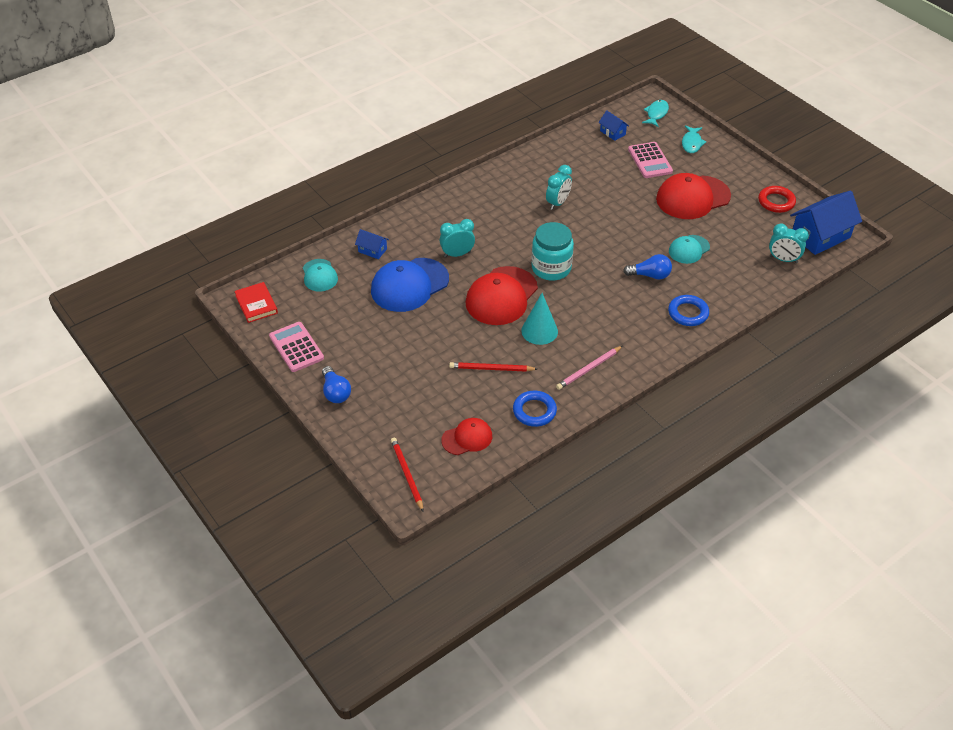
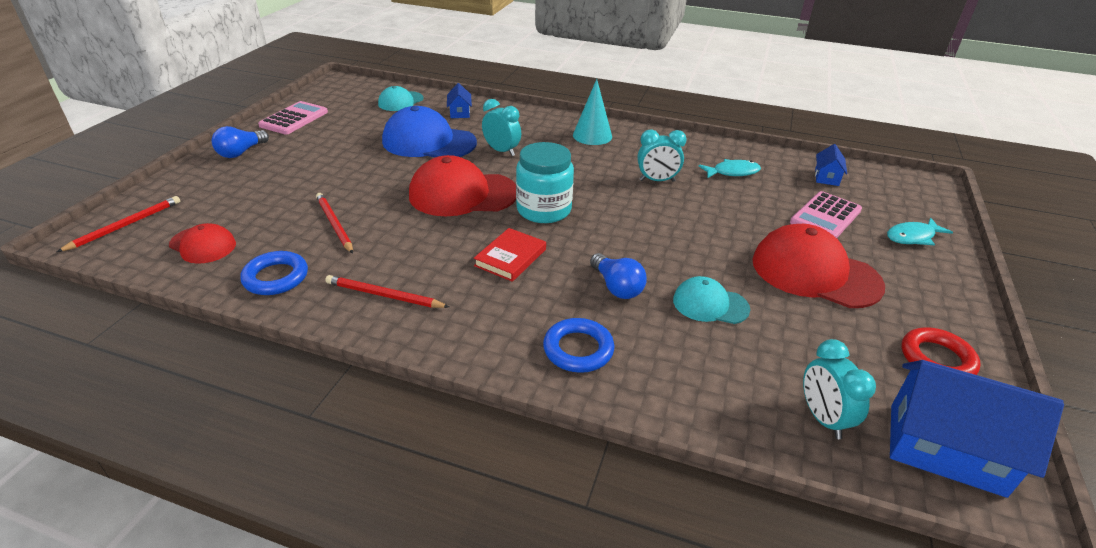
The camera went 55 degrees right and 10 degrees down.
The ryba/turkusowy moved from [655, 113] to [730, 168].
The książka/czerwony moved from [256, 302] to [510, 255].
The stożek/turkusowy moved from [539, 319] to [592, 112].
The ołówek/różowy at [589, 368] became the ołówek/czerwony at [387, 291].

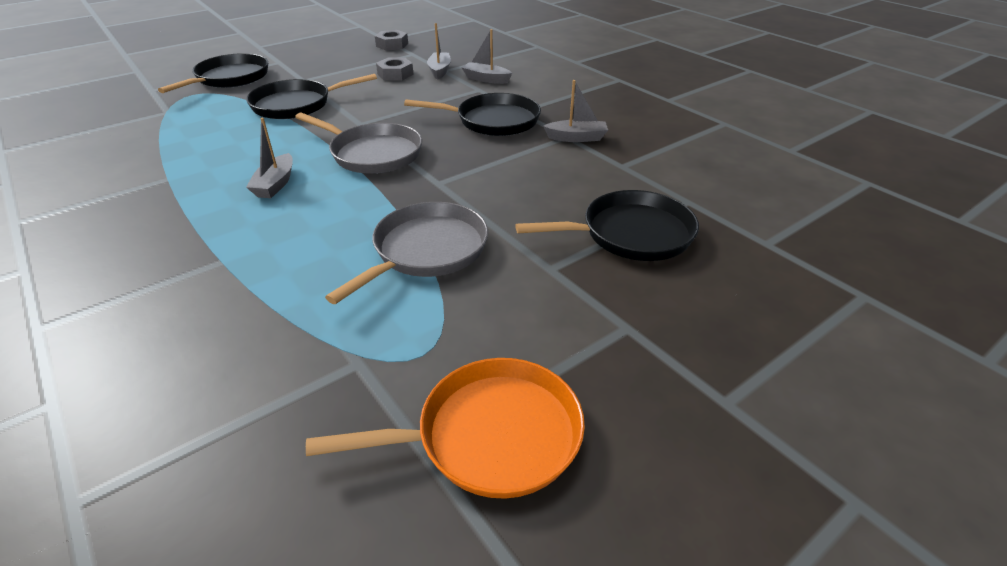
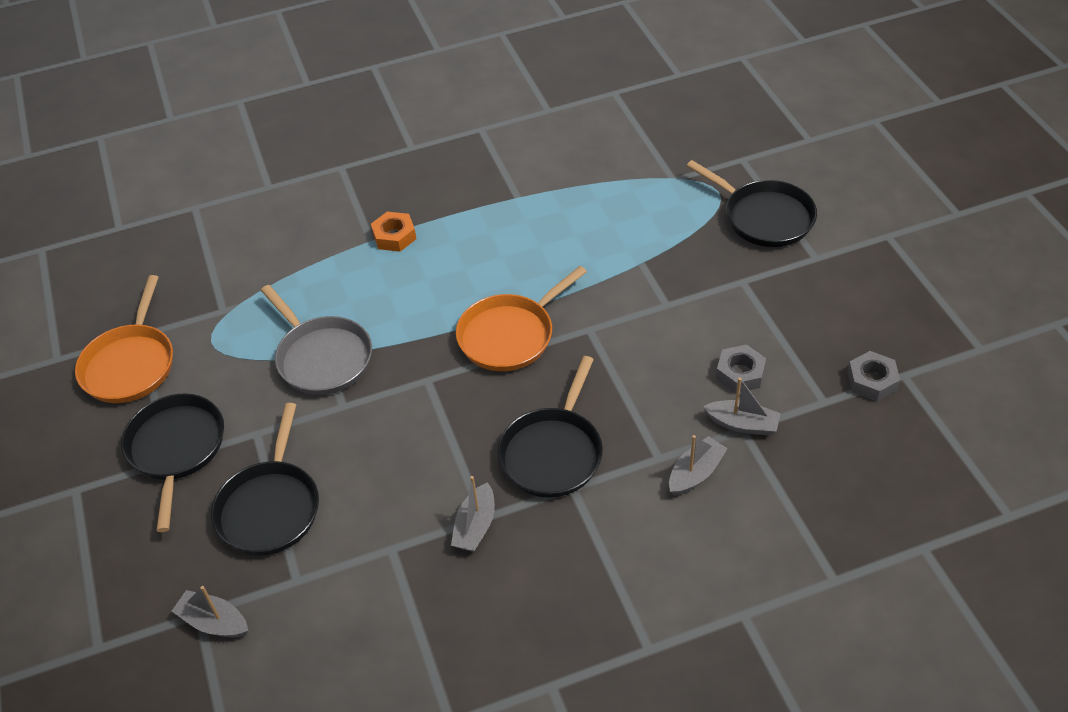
The camera went 110 degrees right and 10 degrees up.
The patelnia/czarny moved from [311, 96] to [172, 462].
The patelnia/szary at [358, 143] became the patelnia/pomarańczowy at [521, 318].
The łódka/szary moved from [269, 158] to [210, 612].
The nakrętka/pomarańczowy at [393, 232] appeared.

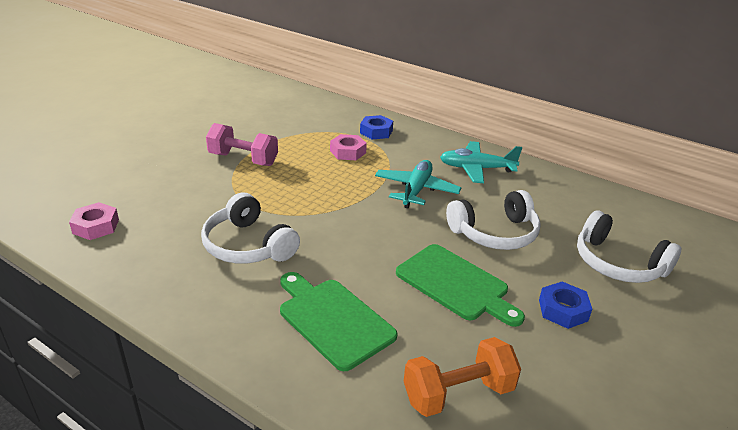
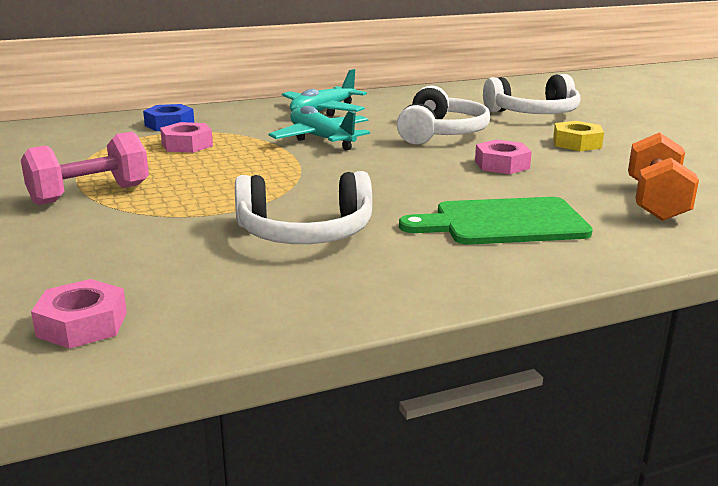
The camera went 55 degrees left and 10 degrees down.
The deska do krojenia/zielony at [460, 285] was replaced by the nakrętka/różowy at [503, 157].
The nakrętka/niebieski at [565, 305] became the nakrętka/żółty at [578, 136].

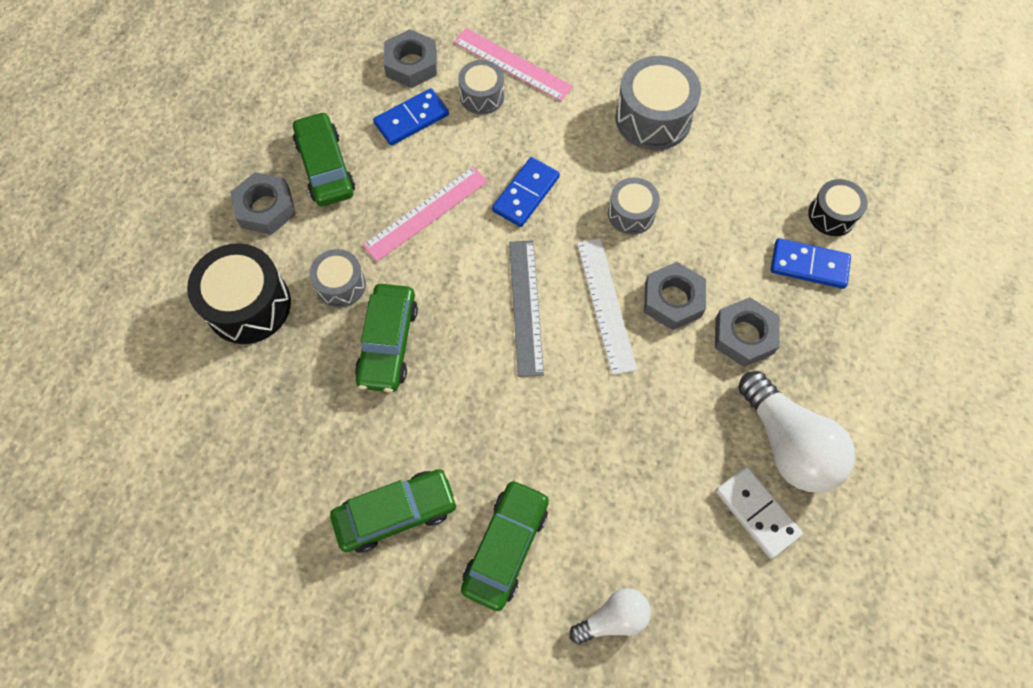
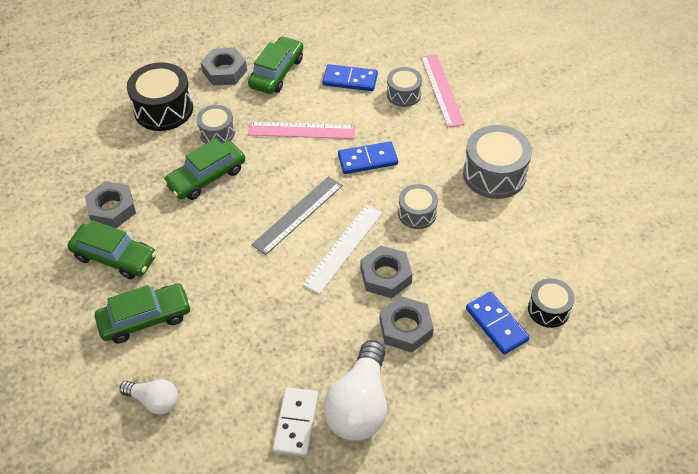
The camera went 45 degrees right and 15 degrees down.
The nakrętka/szary moved from [410, 58] to [110, 204].

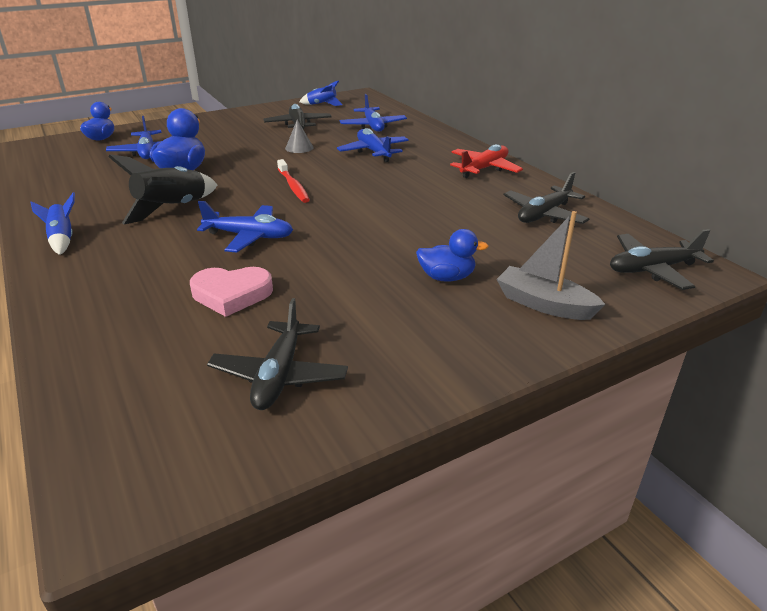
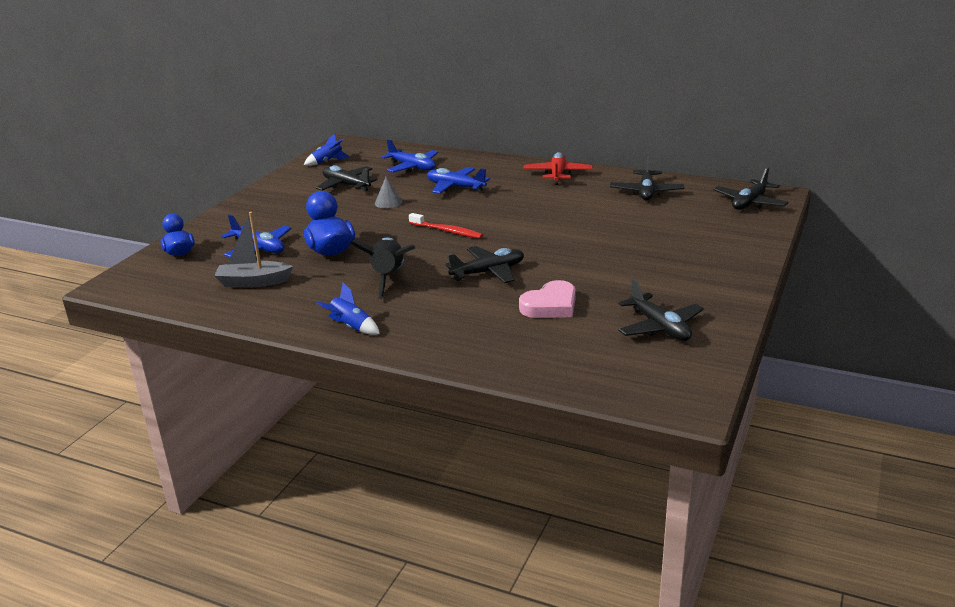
The camera went 35 degrees left and 5 degrees down.
The samolot/niebieski at [245, 227] became the samolot/czarny at [484, 264].
The łódka/szary moved from [551, 265] to [253, 250].
The kaczka/niebieski at [452, 255] disappeared.

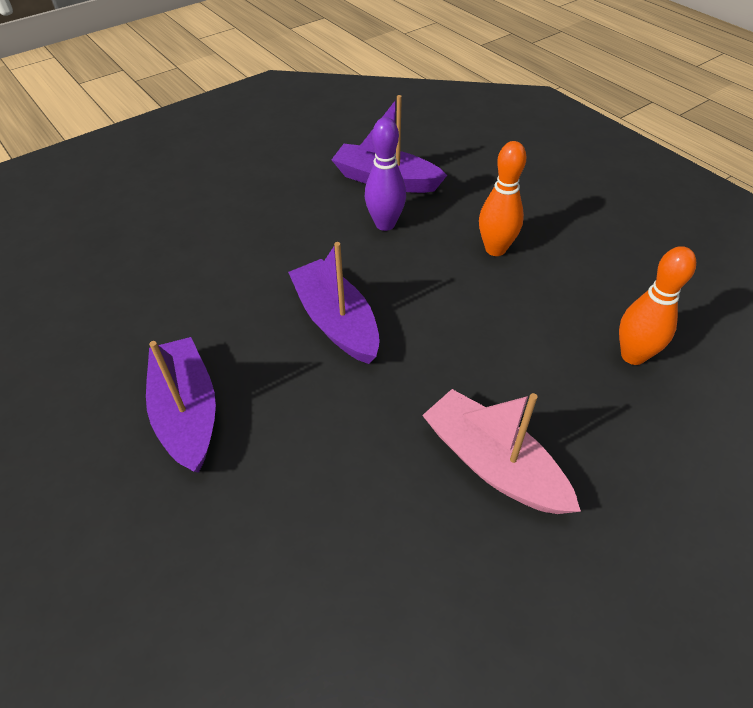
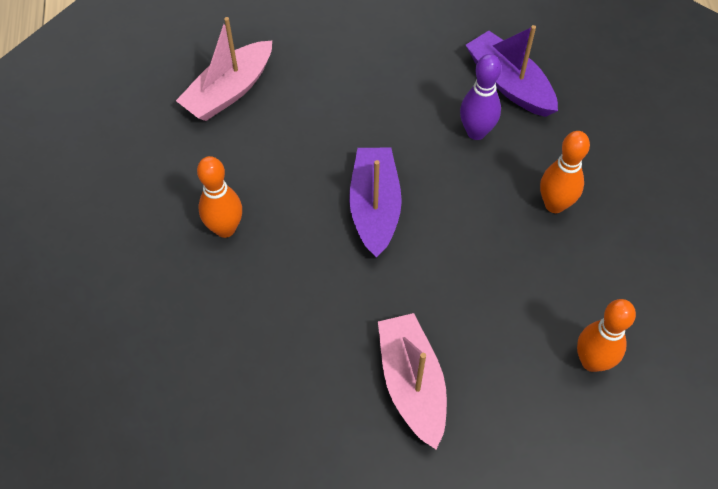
The camera went 30 degrees right and 10 degrees up.
The łódka/fioletowy at [181, 405] was replaced by the kręgiel/pomarańczowy at [219, 197].
The łódka/różowy at [224, 69] appeared.

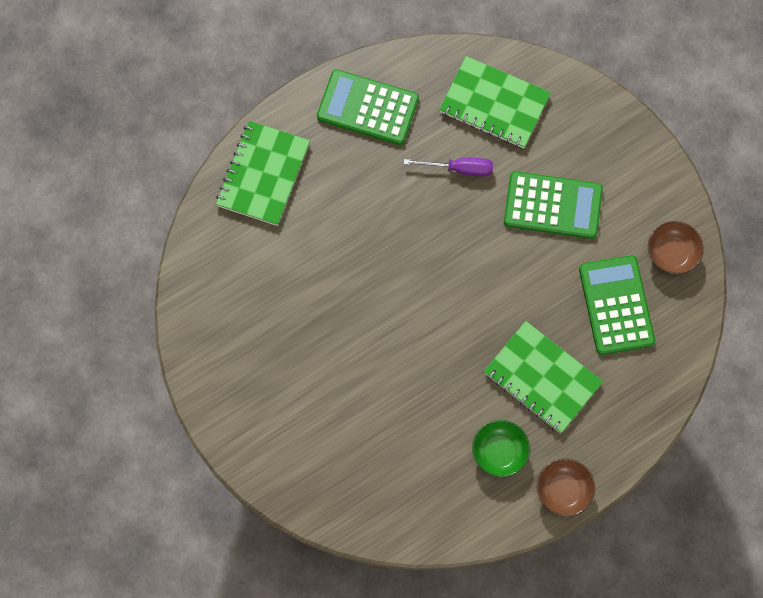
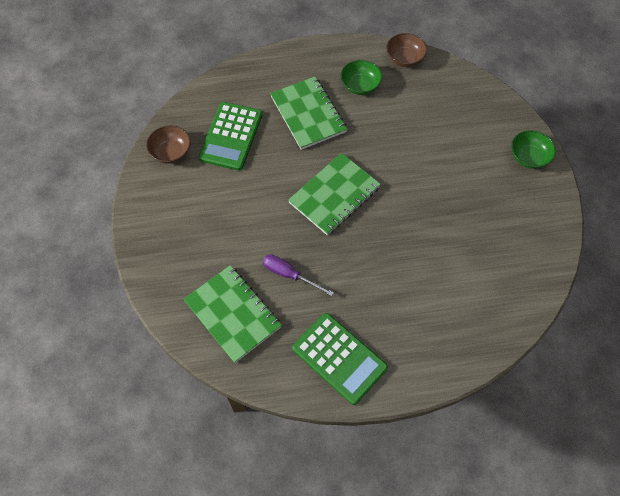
The camera went 155 degrees left and 10 degrees down.
The zeszyt/zielony moved from [263, 173] to [334, 194].
The kalkulator/zielony at [553, 205] disappeared.
The miska/brązowy moved from [566, 488] to [406, 50].
The miska/zielony at [533, 149] appeared.

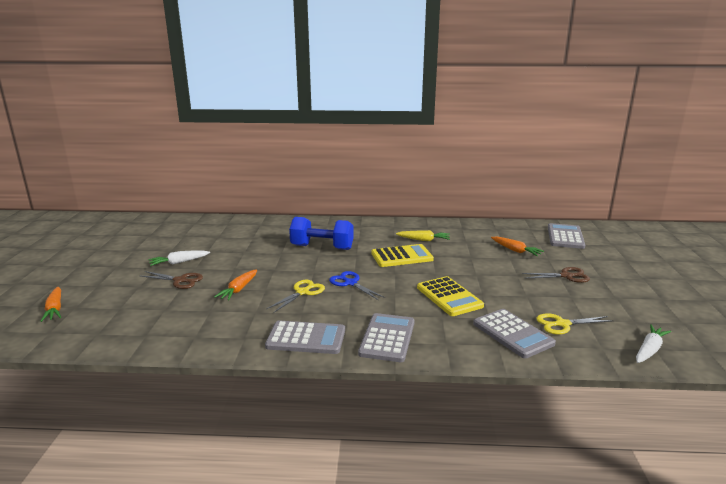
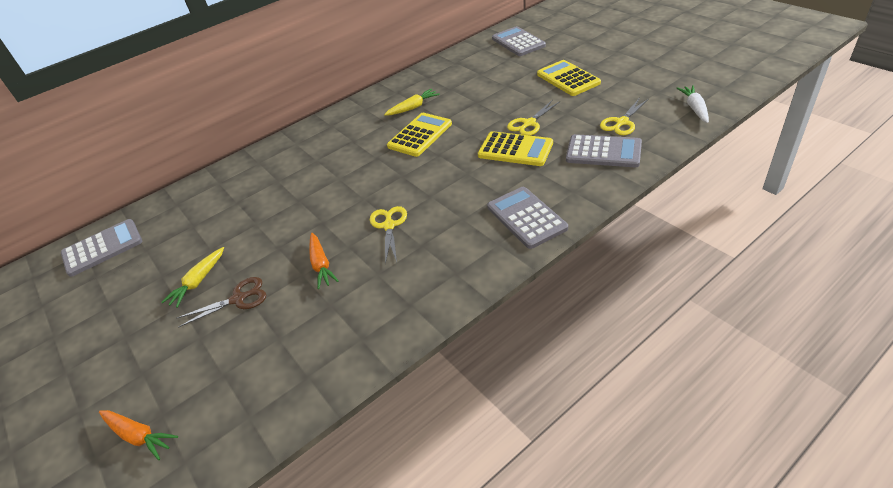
The camera went 35 degrees left and 20 degrees up.
The hantel/niebieski at [321, 233] disappeared.
The marchewka/pomarańczowy at [517, 246] disappeared.
The marchewka/biały at [179, 258] became the marchewka/żółty at [193, 277].
The nożyczki/brązowy at [556, 275] was replaced by the kalkulator/żółty at [569, 78].
The nożyczki/niebieski at [357, 285] disappeared.
The kalkulator/szary moved from [305, 337] to [102, 248].
The nożyczki/żółty at [533, 118] appeared.

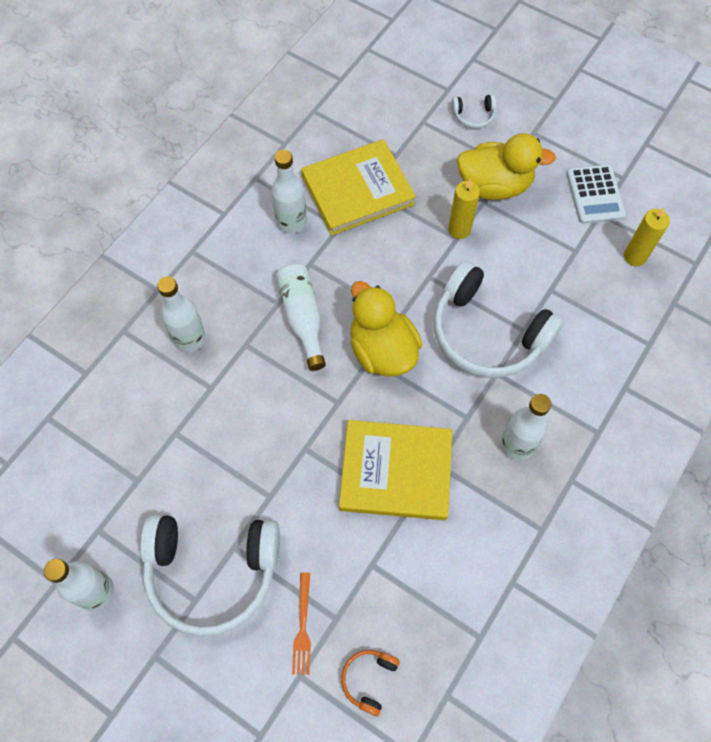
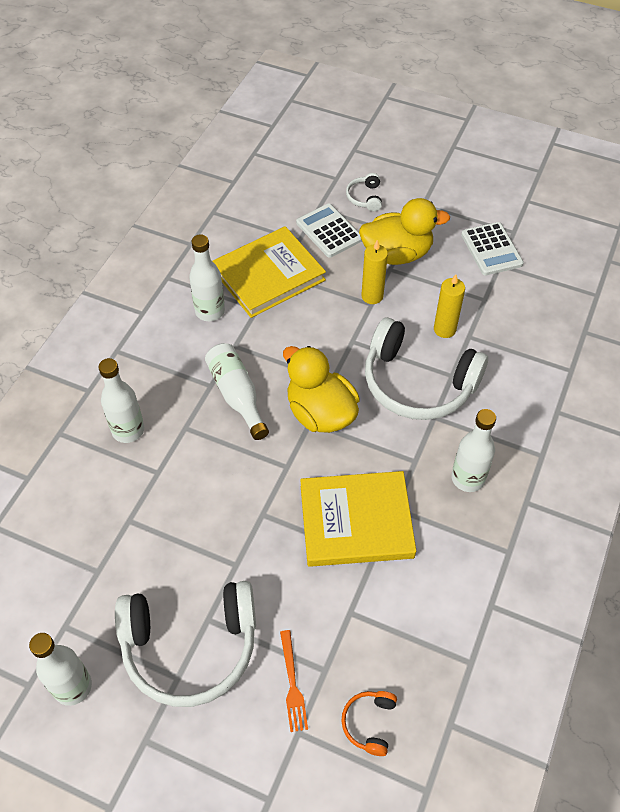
The camera went 10 degrees left and 10 degrees down.
The słuchawki/biały at [473, 111] turned 105 degrees clockwise.
The świeca/żółty moved from [647, 237] to [449, 306].
The kalkulator/biały at [329, 231] appeared.

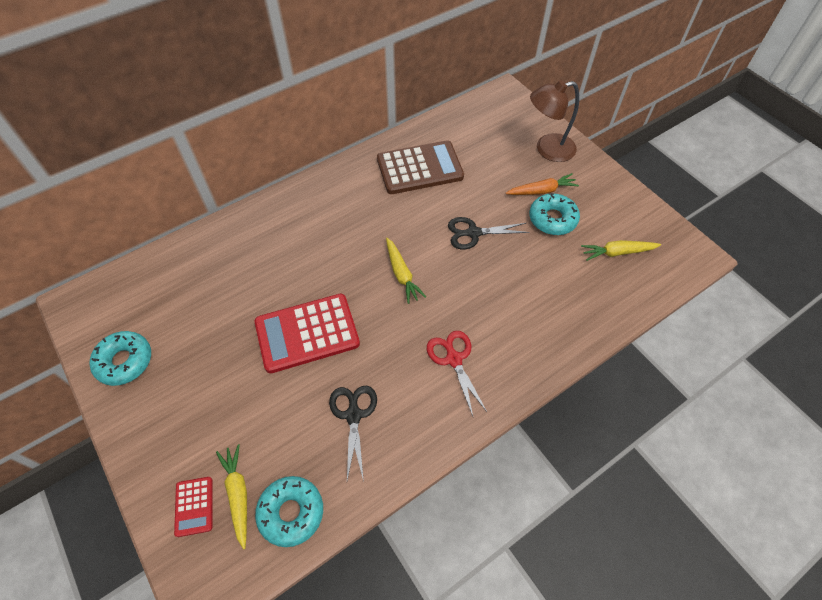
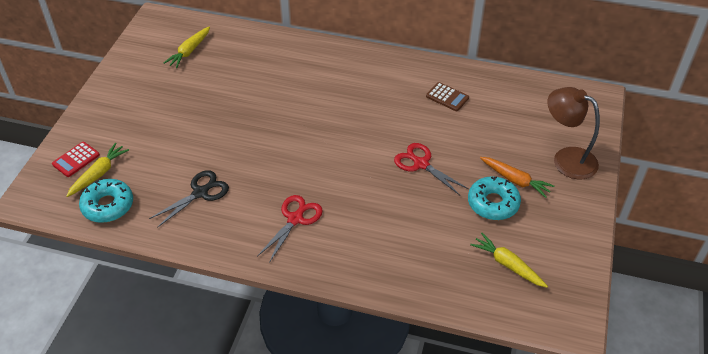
The camera went 50 degrees right and 10 degrees down.
The kalkulator/brązowy at [420, 167] changed to 0.47 times the size.
The nożyczki/czarny at [489, 233] became the nożyczki/czerwony at [431, 169].
The marchewka/żółty moved from [406, 271] to [187, 47].
The kalkulator/czerwony at [307, 333] disappeared.
The donut/turkusowy at [120, 358] disappeared.

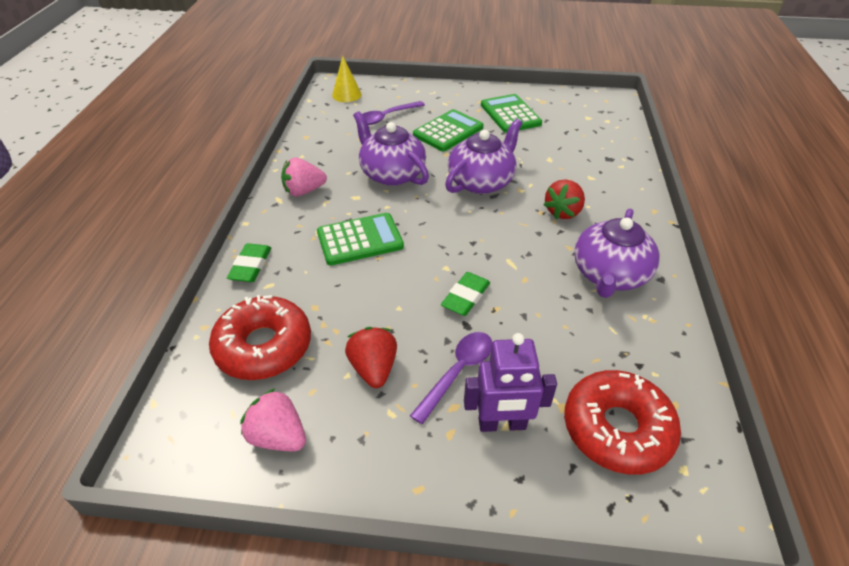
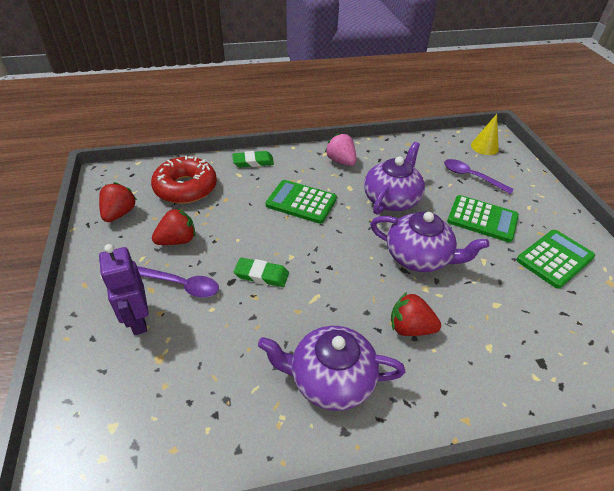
The camera went 70 degrees right and 0 degrees up.
The kalkulator/zielony at [360, 239] turned 150 degrees clockwise.
The donut/czerwony at [622, 422] disappeared.
The truskawka/różowy at [273, 420] became the truskawka/czerwony at [118, 202].

